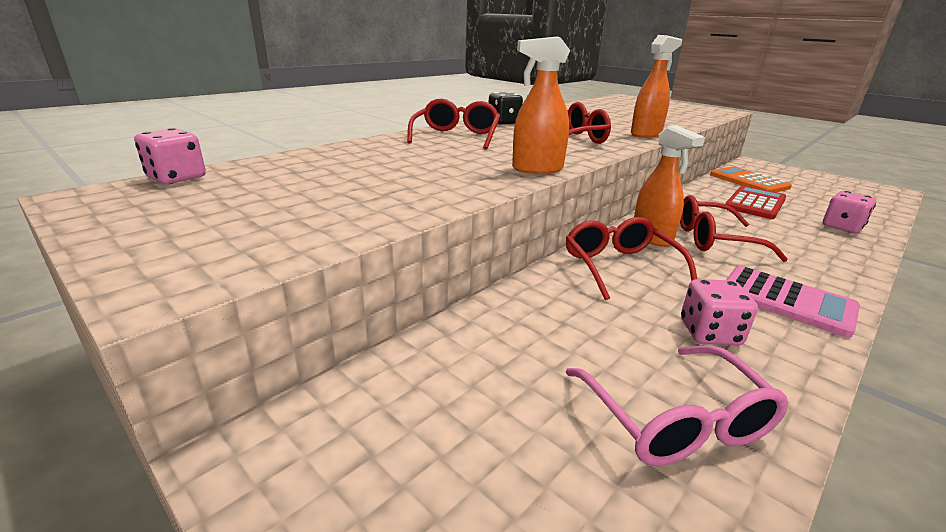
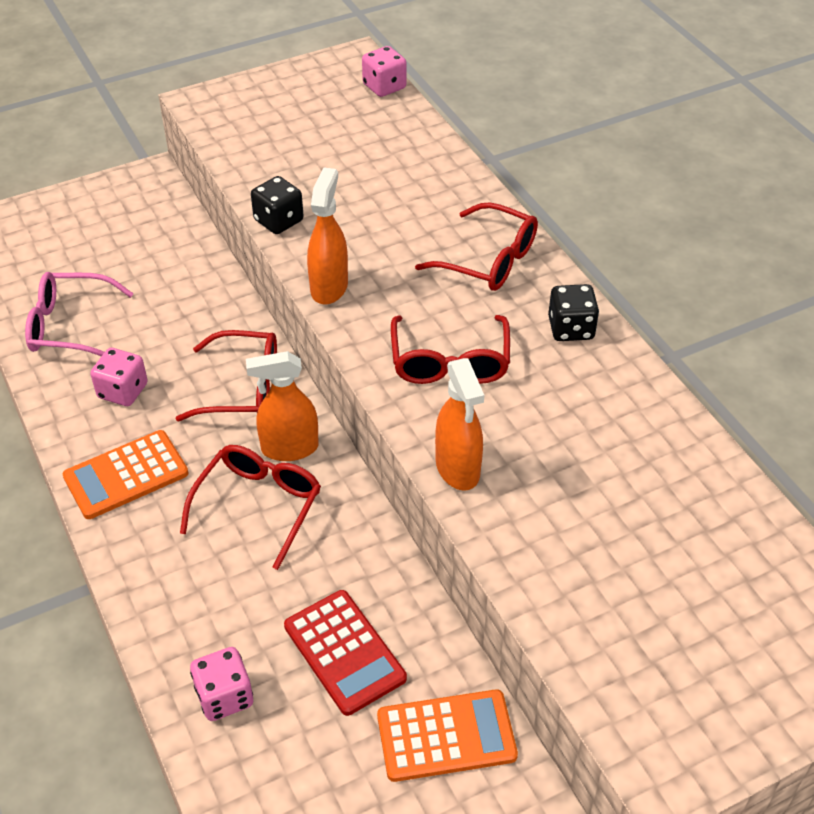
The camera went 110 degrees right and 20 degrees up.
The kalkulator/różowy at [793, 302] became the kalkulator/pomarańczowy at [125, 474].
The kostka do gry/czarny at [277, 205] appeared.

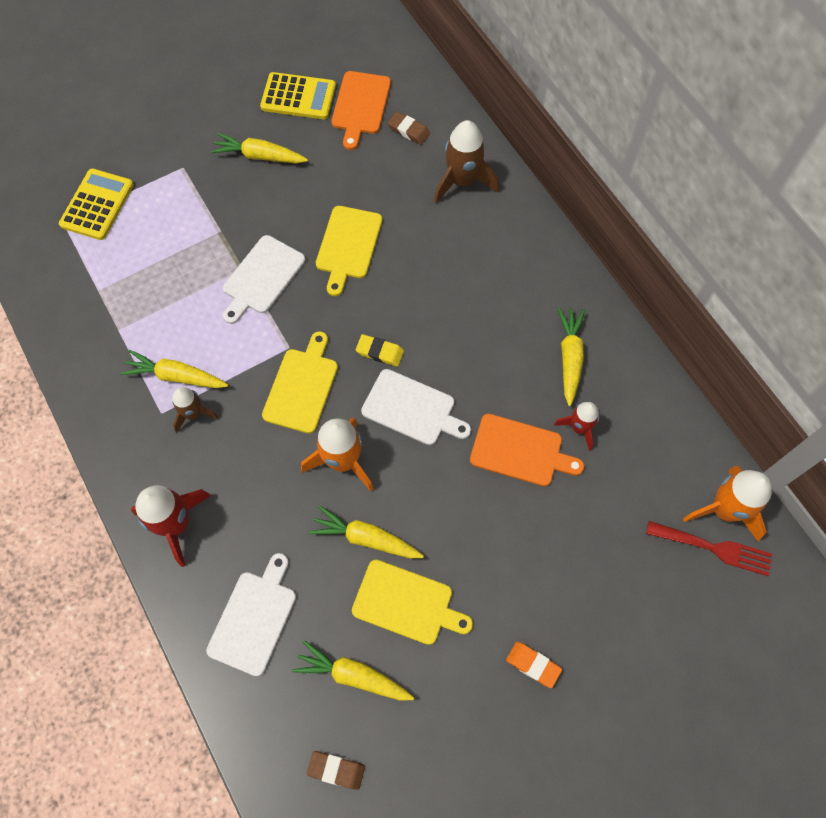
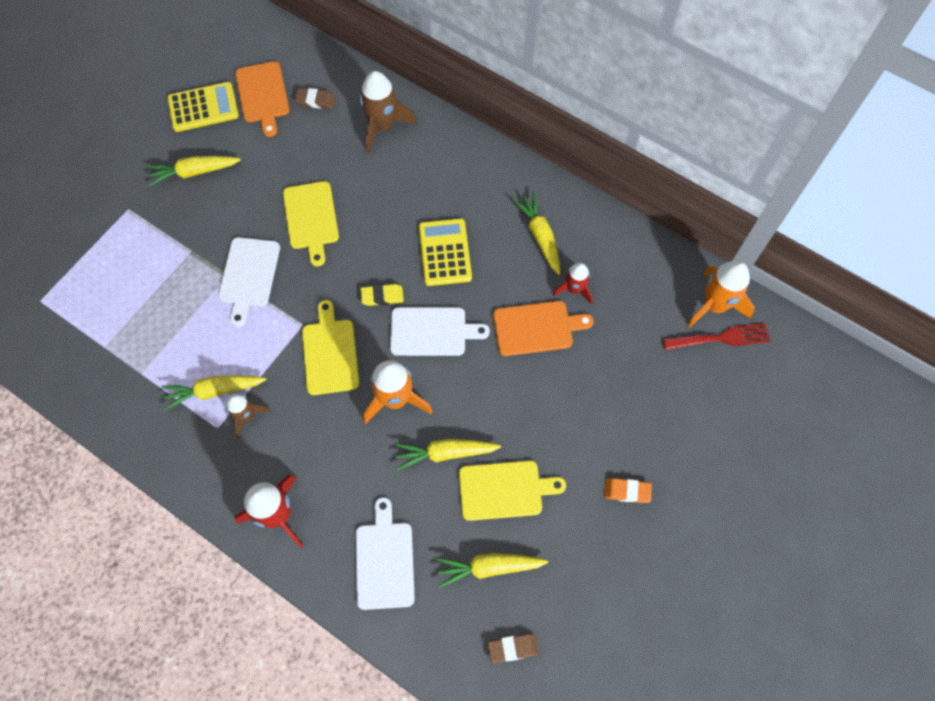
The camera went 25 degrees left and 0 degrees up.
The kalkulator/żółty moved from [96, 204] to [445, 252].

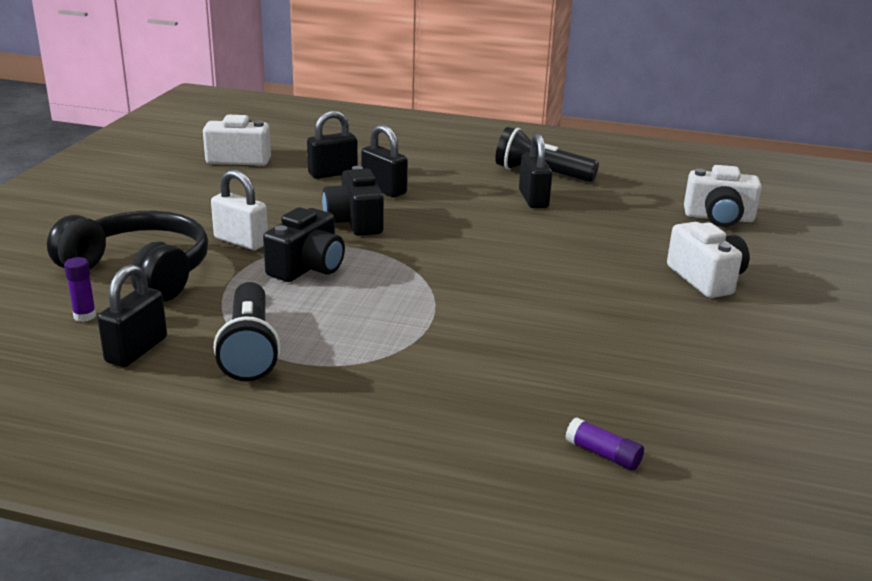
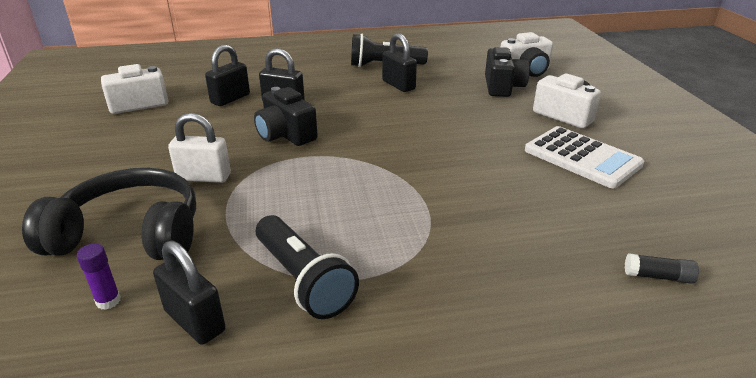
The camera went 25 degrees left and 5 degrees up.
The aparat fotograficzny/czarny moved from [304, 244] to [507, 72].
The kłódka/czarny at [132, 315] turned 45 degrees counterclockwise.
The klej w sztyfcie/fioletowy at [604, 444] became the klej w sztyfcie/czarny at [662, 268].
The kalkulator/biały at [584, 157] appeared.

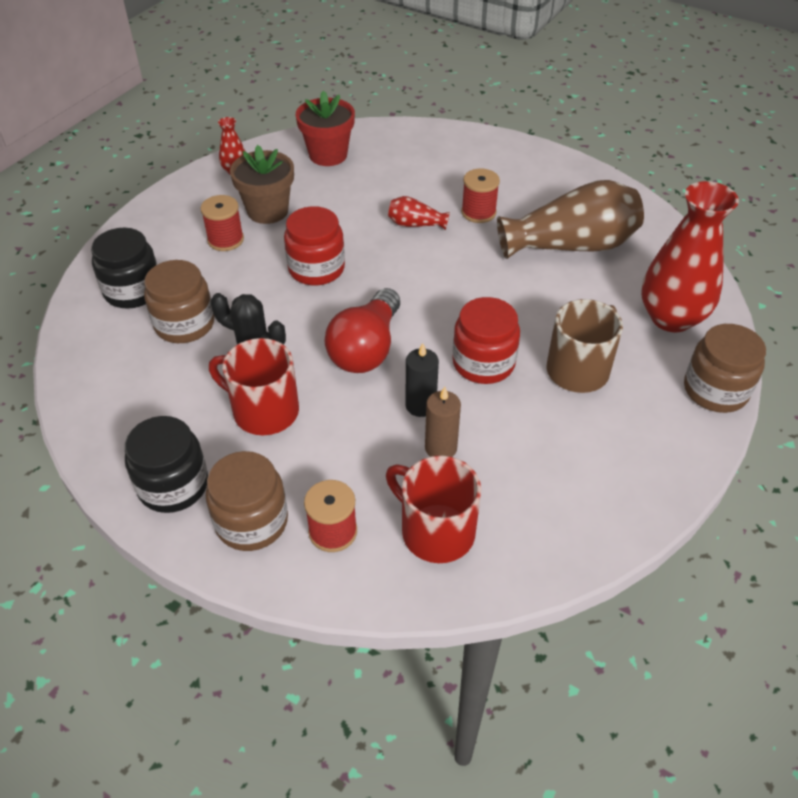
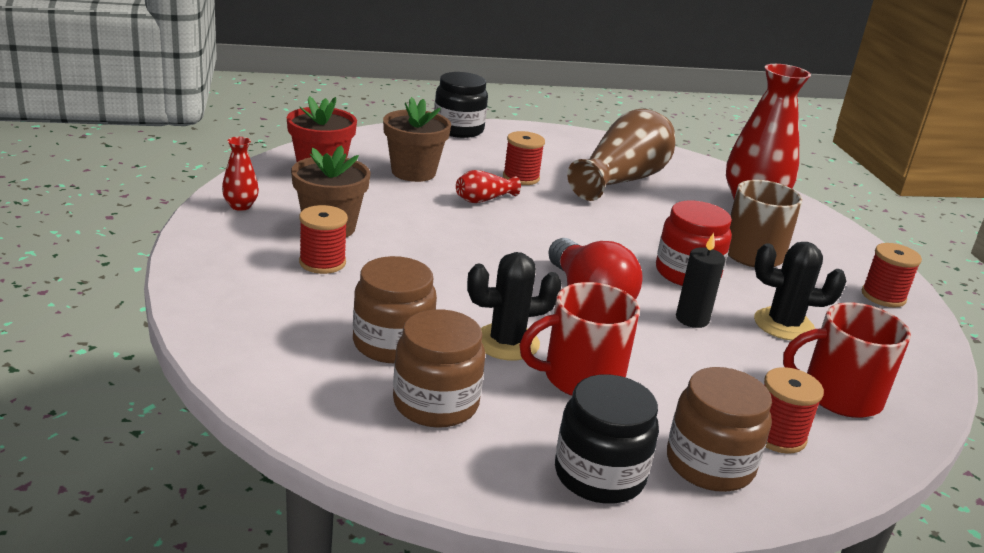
The camera went 45 degrees left and 20 degrees down.
The słoik/czerwony at [314, 245] disappeared.
The słoik/czarny moved from [124, 268] to [461, 105].
The słoik/brązowy moved from [725, 368] to [439, 368].
The świeca/brązowy at [443, 422] disappeared.
The doniczka/brązowy at [417, 139] appeared.
The kaktus/czarny at [800, 291] appeared.
The szpulka/czerwony at [892, 275] appeared.

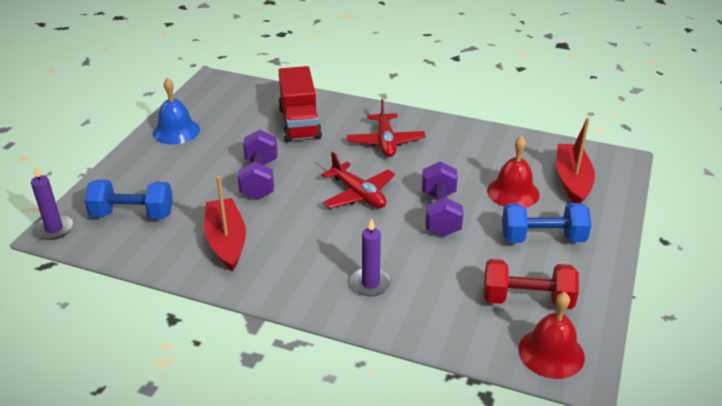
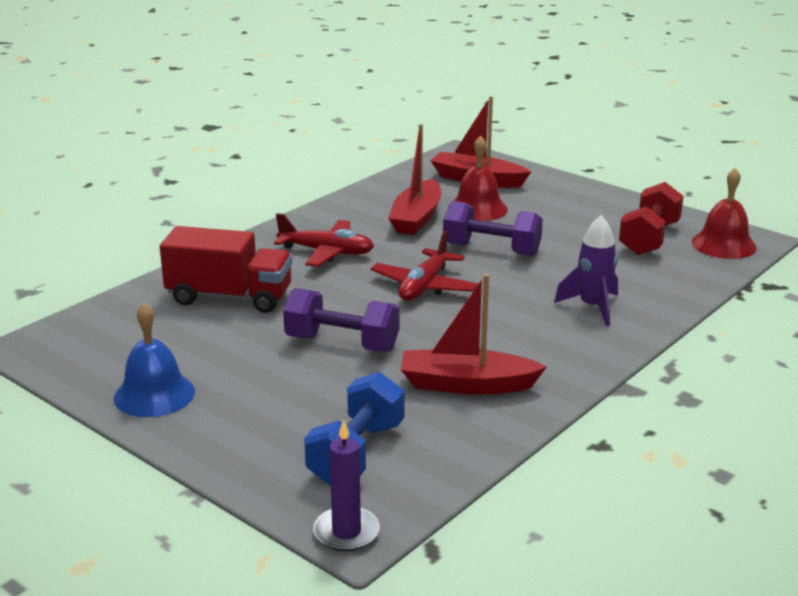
The camera went 70 degrees left and 10 degrees down.
The samolot/czerwony at [358, 180] turned 135 degrees clockwise.
The hantel/niebieski at [546, 223] disappeared.
The świeca/fioletowy at [371, 257] was replaced by the rakieta/fioletowy at [586, 270].
The łódka/czerwony at [414, 179] appeared.

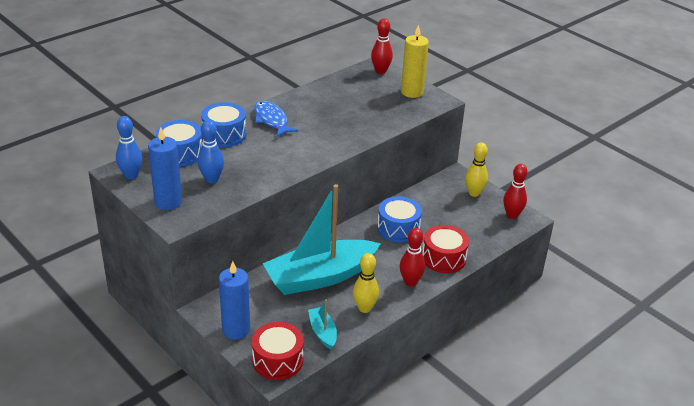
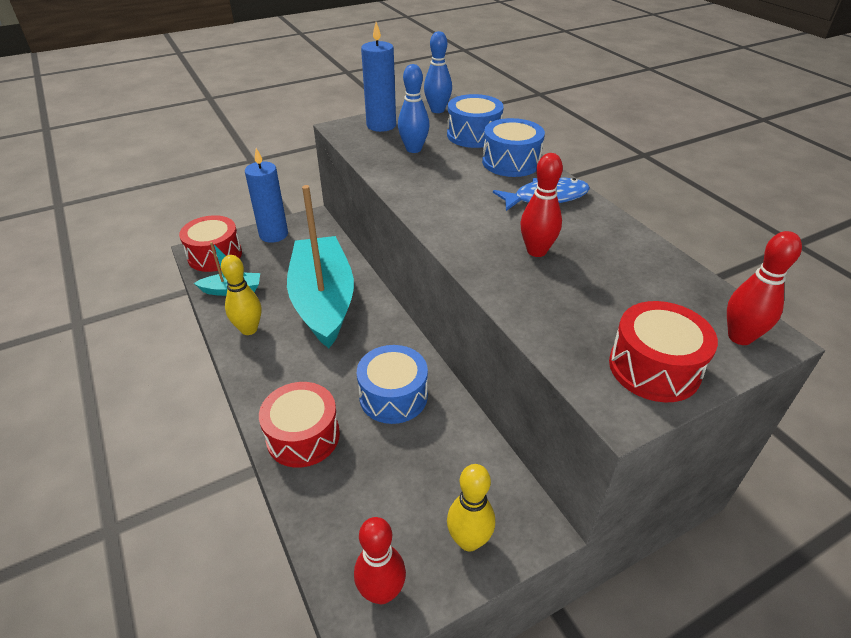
The camera went 105 degrees right and 5 degrees up.
The świeca/żółty at [415, 61] was replaced by the bęben/czerwony at [663, 351].
The kręgiel/czerwony moved from [412, 257] to [542, 205].

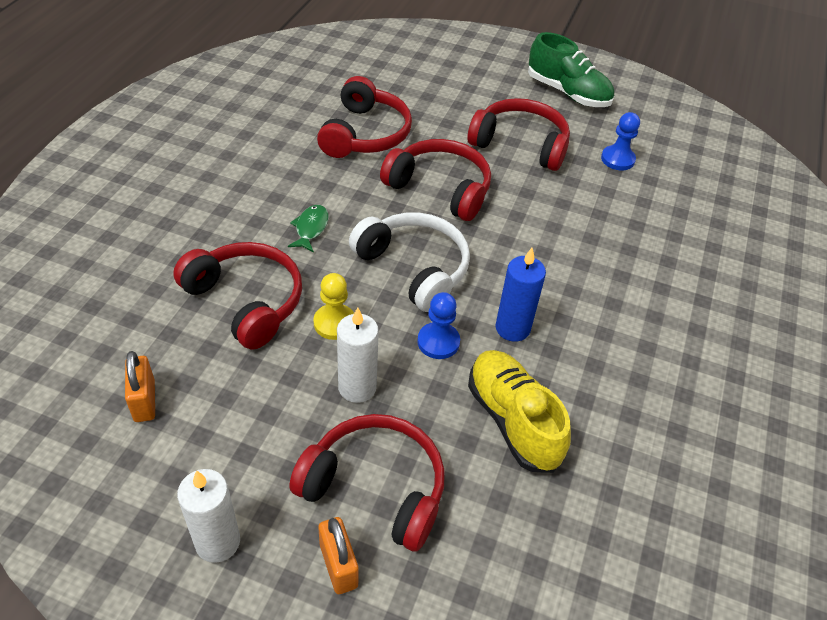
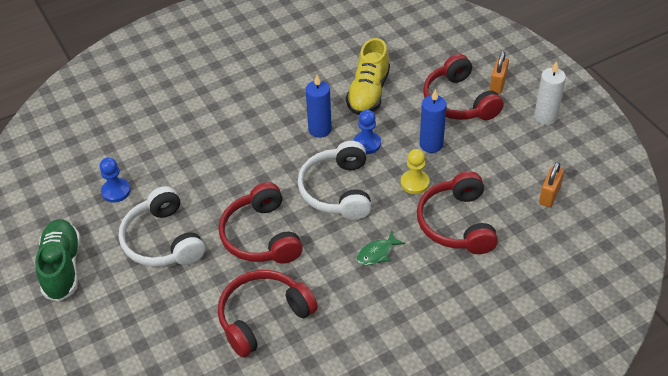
The camera went 135 degrees left and 0 degrees up.
The słuchawki/czerwony at [518, 134] became the słuchawki/biały at [162, 226].
The świeca/biały at [358, 355] became the świeca/niebieski at [433, 121].

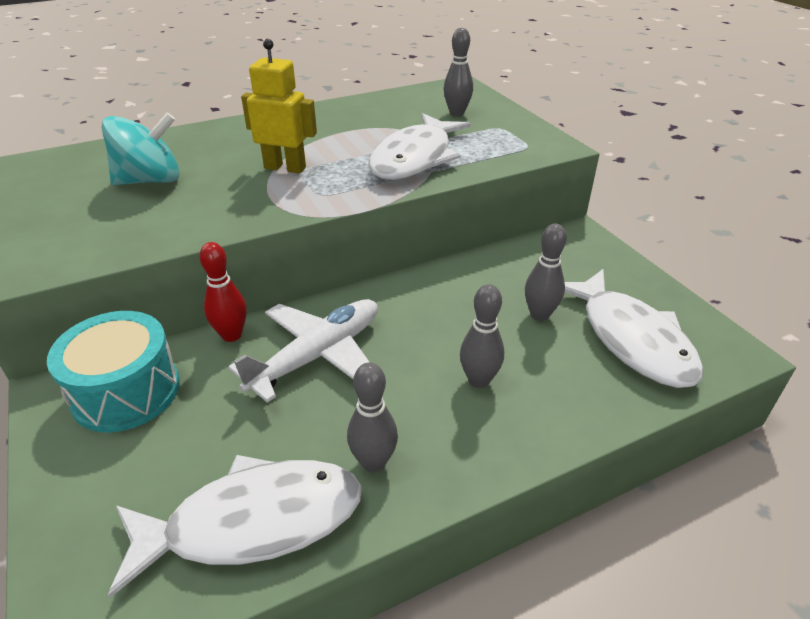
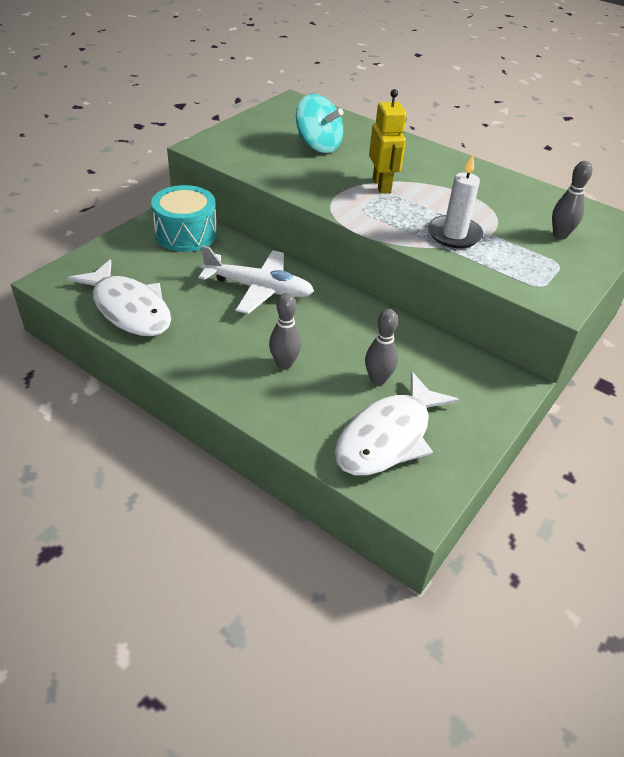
The camera went 60 degrees right and 5 degrees up.
The ryba/biały at [420, 146] was replaced by the świeca/biały at [455, 201].
The kręgiel/czerwony at [223, 292] disappeared.
The kręgiel/szary at [372, 417] disappeared.

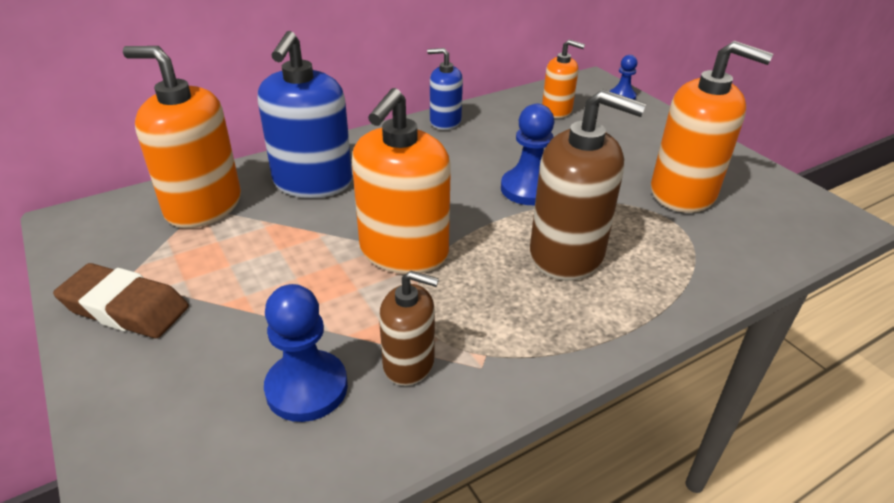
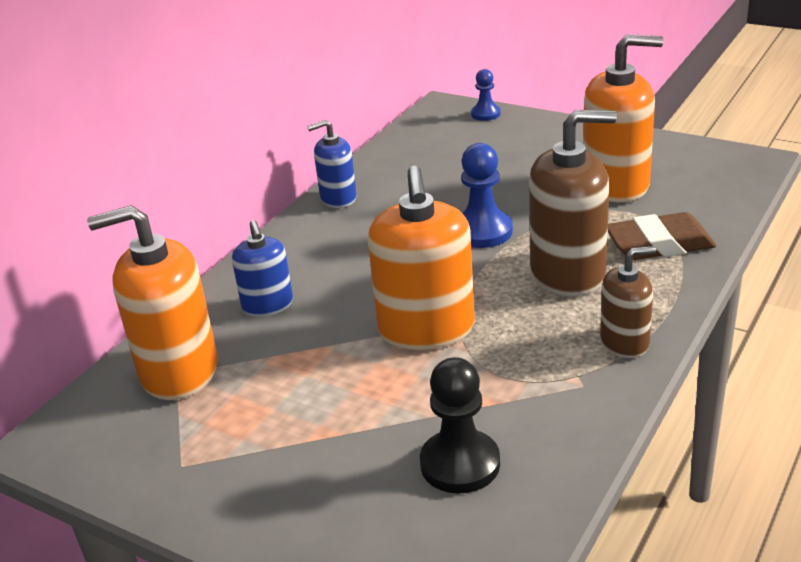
The camera went 25 degrees left and 5 degrees down.
The dozownik mydła/niebieski at [305, 114] changed to 0.57 times the size.
The dozownik mydła/pomarańczowy at [563, 79] disappeared.
The gumka do mazania/brązowy moved from [121, 300] to [662, 236].
The dozownik mydła/brązowy moved from [409, 328] to [628, 302].
The pionek/niebieski at [306, 353] became the pionek/czarny at [460, 425].

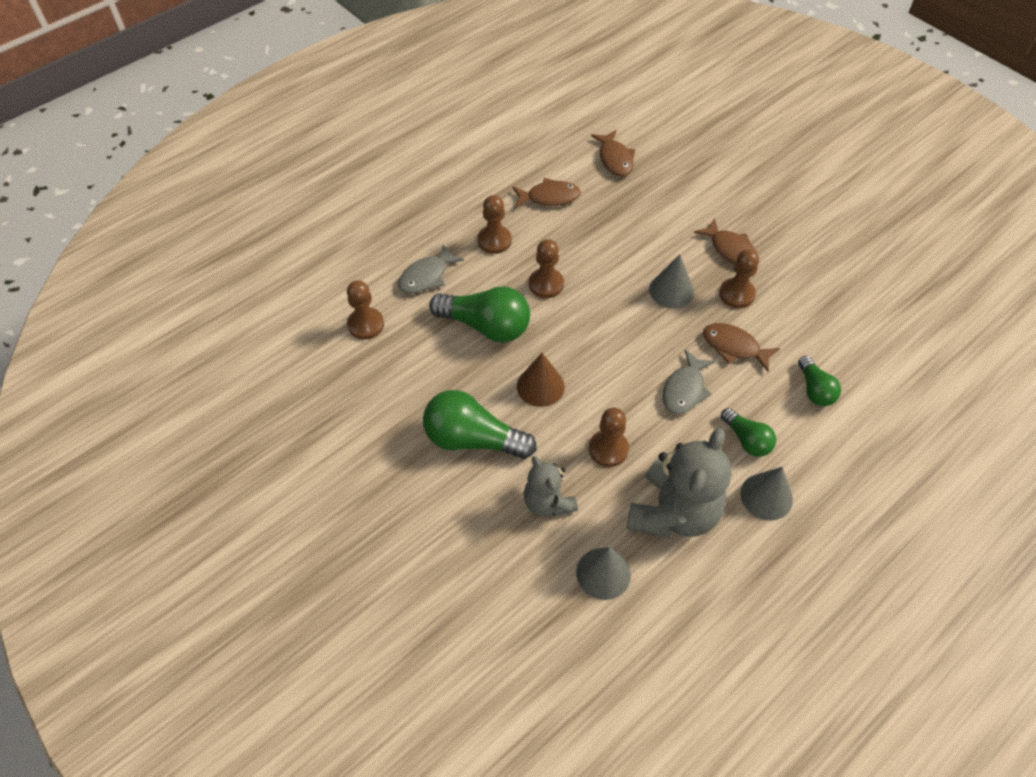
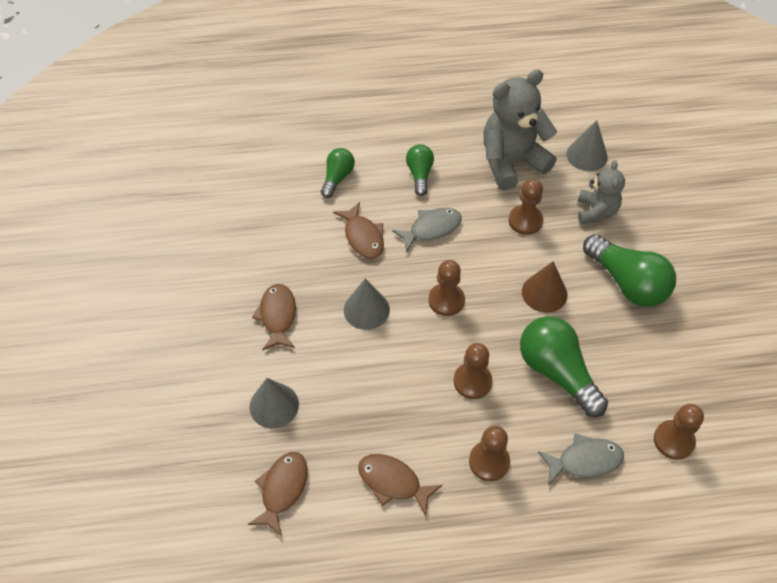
The camera went 145 degrees left and 0 degrees up.
The pionek/brązowy moved from [739, 278] to [447, 288].
The stożek/szary moved from [766, 493] to [274, 403].

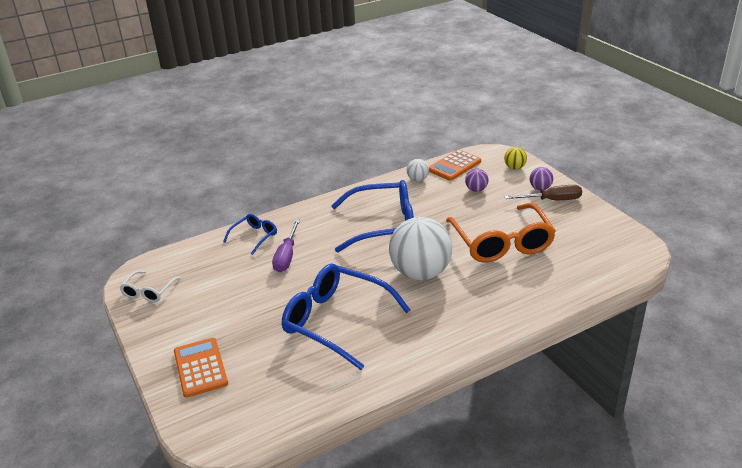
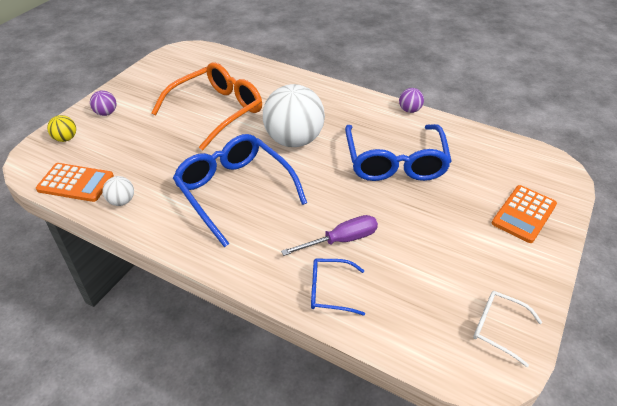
The camera went 125 degrees left and 10 degrees up.
The piłka/fioletowy moved from [477, 180] to [411, 100].
The śrubokręt/brązowy at [543, 192] disappeared.
The okulary/biały at [150, 286] turned 135 degrees counterclockwise.

